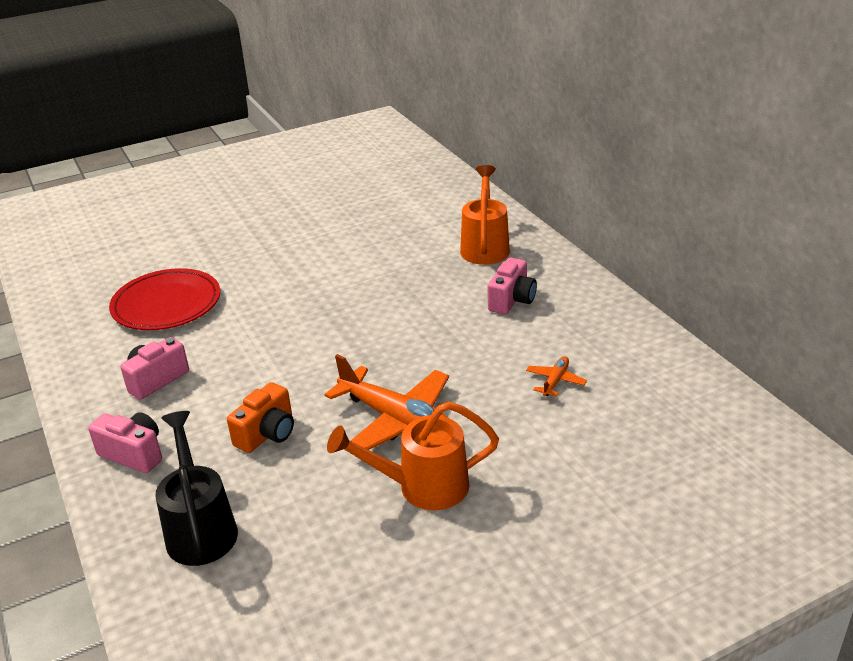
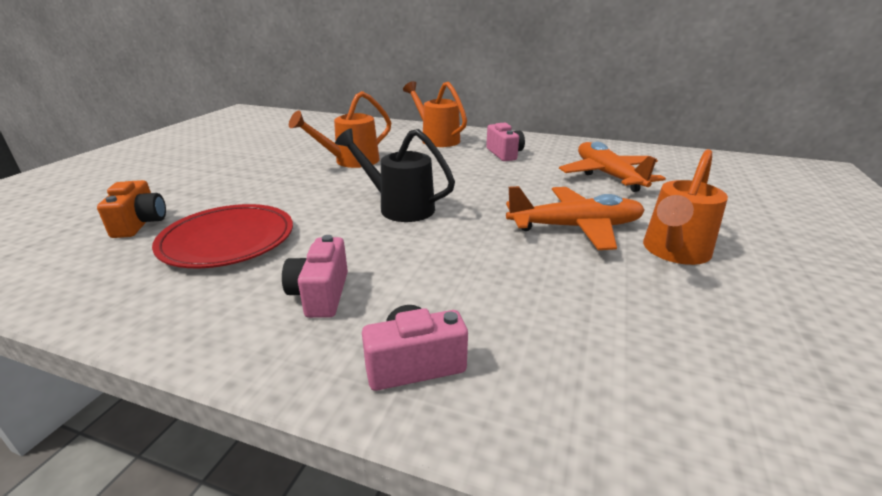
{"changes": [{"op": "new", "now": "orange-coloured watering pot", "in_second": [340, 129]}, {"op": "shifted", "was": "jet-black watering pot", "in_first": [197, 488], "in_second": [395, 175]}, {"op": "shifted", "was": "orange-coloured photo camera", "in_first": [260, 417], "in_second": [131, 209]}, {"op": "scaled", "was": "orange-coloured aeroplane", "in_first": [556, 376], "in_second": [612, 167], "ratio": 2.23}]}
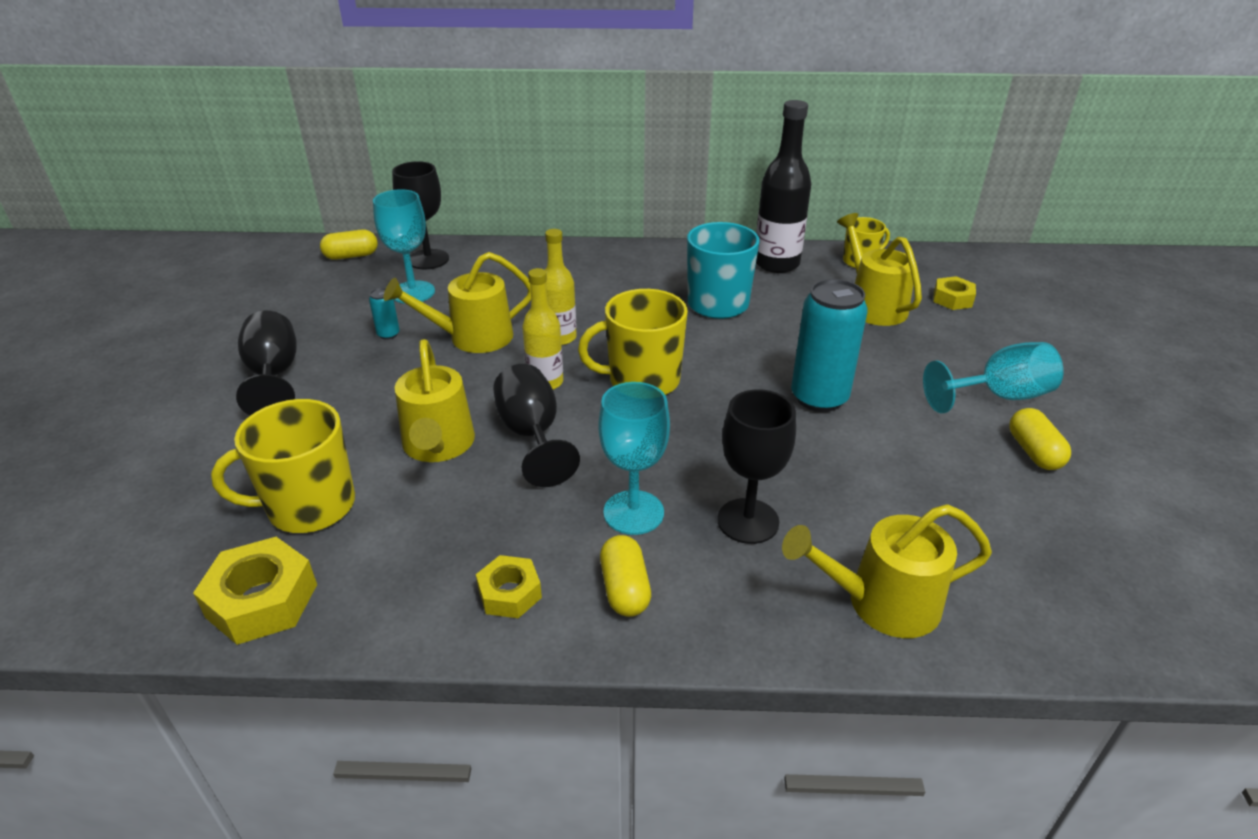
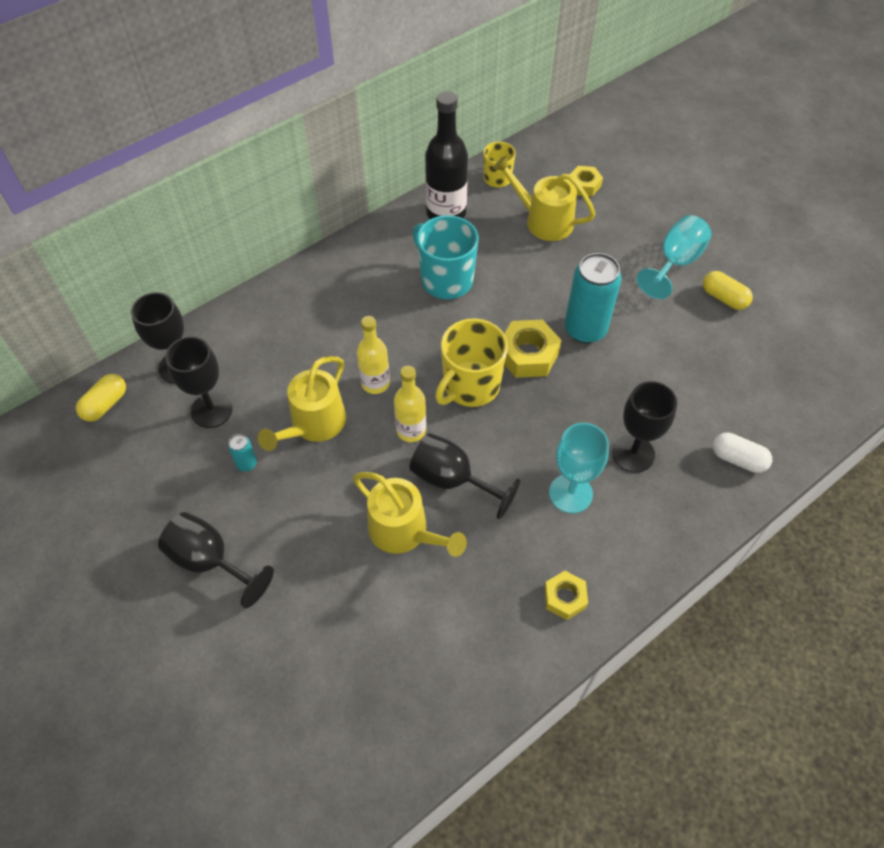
{"changes": [{"op": "gone", "was": "bright yellow coffee mug", "in_first": [283, 466]}, {"op": "gone", "was": "bright yellow pill shape", "in_first": [625, 576]}, {"op": "shifted", "was": "bright yellow nut", "in_first": [255, 591], "in_second": [533, 348]}, {"op": "swapped", "was": "bright yellow watering pot", "now": "pure white pill shape", "in_first": [887, 571], "in_second": [742, 452]}, {"op": "repainted", "was": "aqua goblet", "now": "jet-black goblet", "in_first": [404, 246], "in_second": [199, 382]}]}
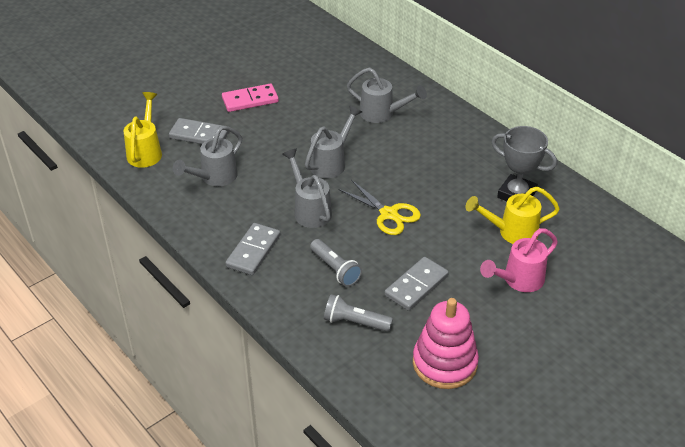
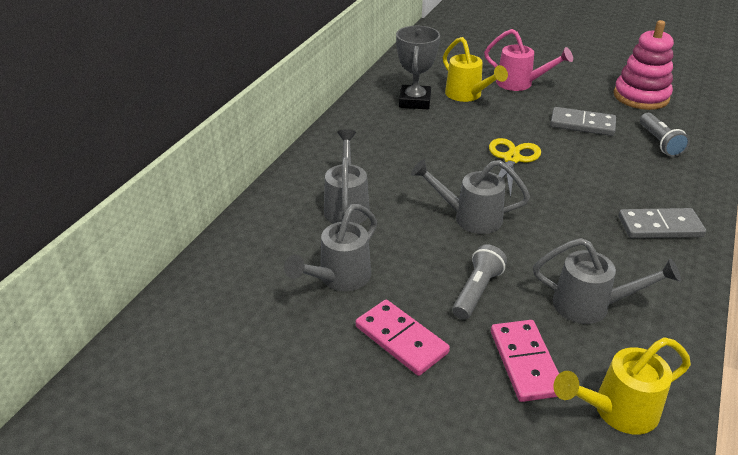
{"changes": [{"op": "shifted", "was": "grey watering pot", "in_first": [307, 188], "in_second": [330, 247]}, {"op": "shifted", "was": "grey torch", "in_first": [336, 263], "in_second": [479, 282]}, {"op": "repainted", "was": "grey domino tile", "now": "pink domino tile", "in_first": [199, 131], "in_second": [525, 361]}]}
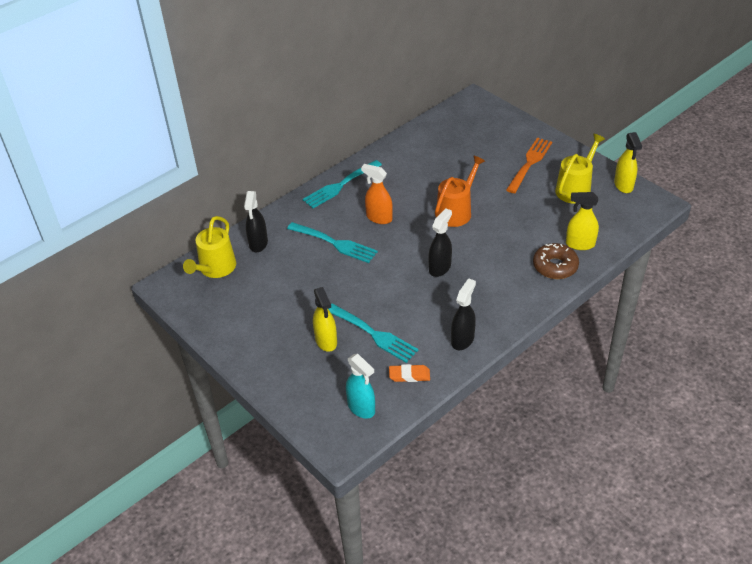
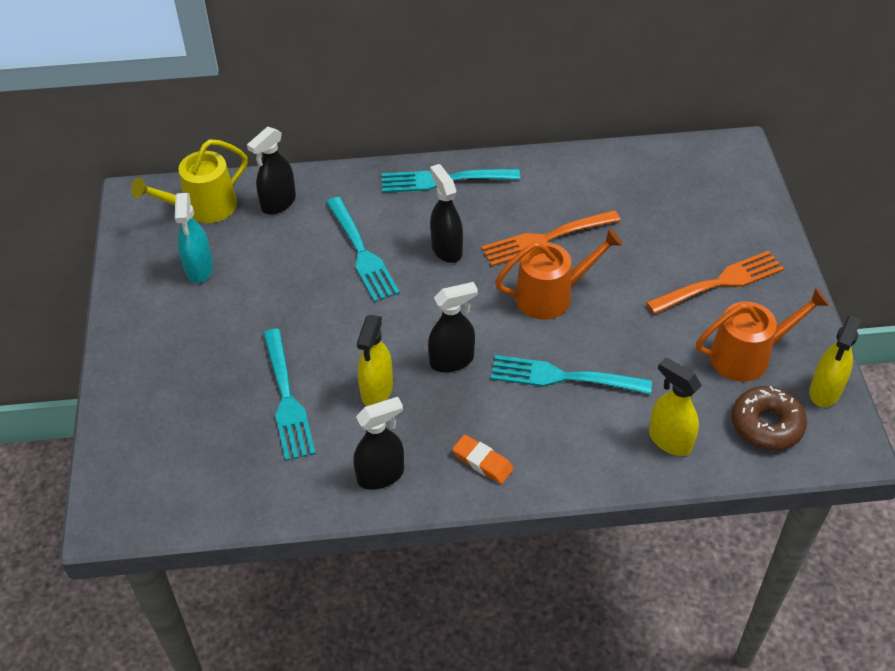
{"changes": [{"op": "new", "now": "orange-coloured table fork", "in_second": [551, 238]}, {"op": "new", "now": "aqua table fork", "in_second": [571, 374]}, {"op": "shifted", "was": "bright yellow sprayer", "in_first": [325, 319], "in_second": [375, 360]}, {"op": "shifted", "was": "aqua sprayer", "in_first": [360, 386], "in_second": [194, 238]}, {"op": "shifted", "was": "orange-coloured pencil eraser", "in_first": [409, 373], "in_second": [483, 459]}, {"op": "shifted", "was": "russet glazed donut", "in_first": [556, 261], "in_second": [769, 418]}, {"op": "repainted", "was": "orange-coloured sprayer", "now": "jet-black sprayer", "in_first": [377, 194], "in_second": [446, 213]}, {"op": "repainted", "was": "bright yellow watering pot", "now": "orange-coloured watering pot", "in_first": [580, 169], "in_second": [763, 335]}]}
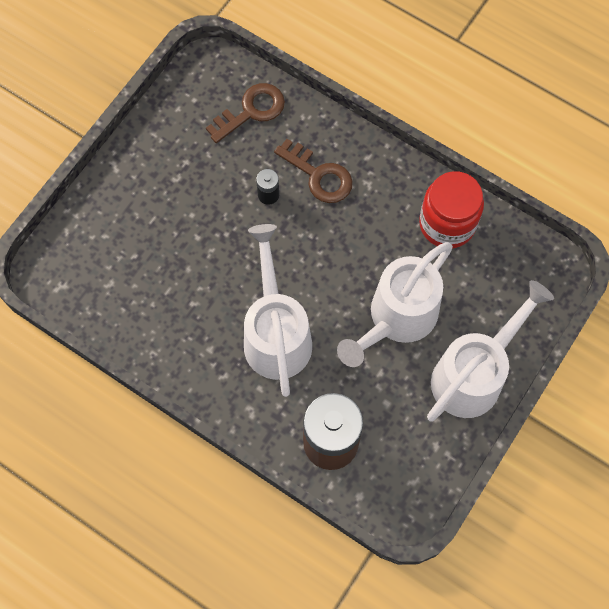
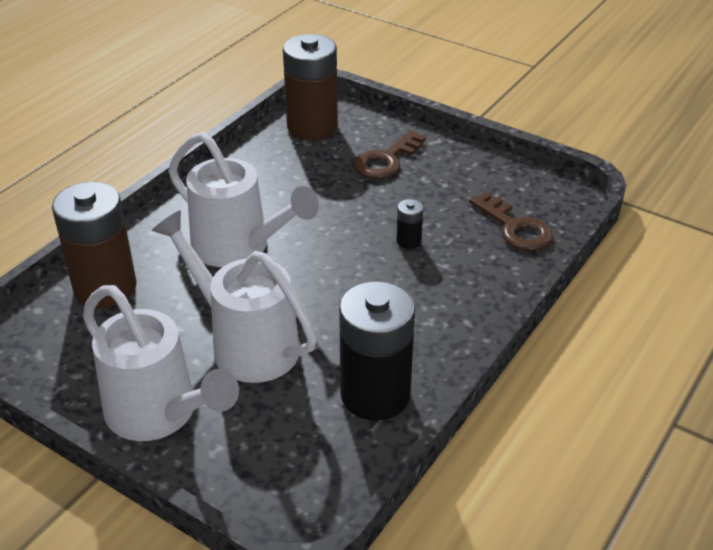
{"changes": [{"op": "new", "now": "russet battery", "in_second": [310, 87]}, {"op": "shifted", "was": "russet latchkey", "in_first": [313, 171], "in_second": [390, 154]}, {"op": "swapped", "was": "crimson preserve jar", "now": "jet-black battery", "in_first": [451, 209], "in_second": [377, 351]}, {"op": "rotated", "was": "pure white watering pot", "in_first": [278, 310], "in_second": [243, 199], "clockwise": 45}]}
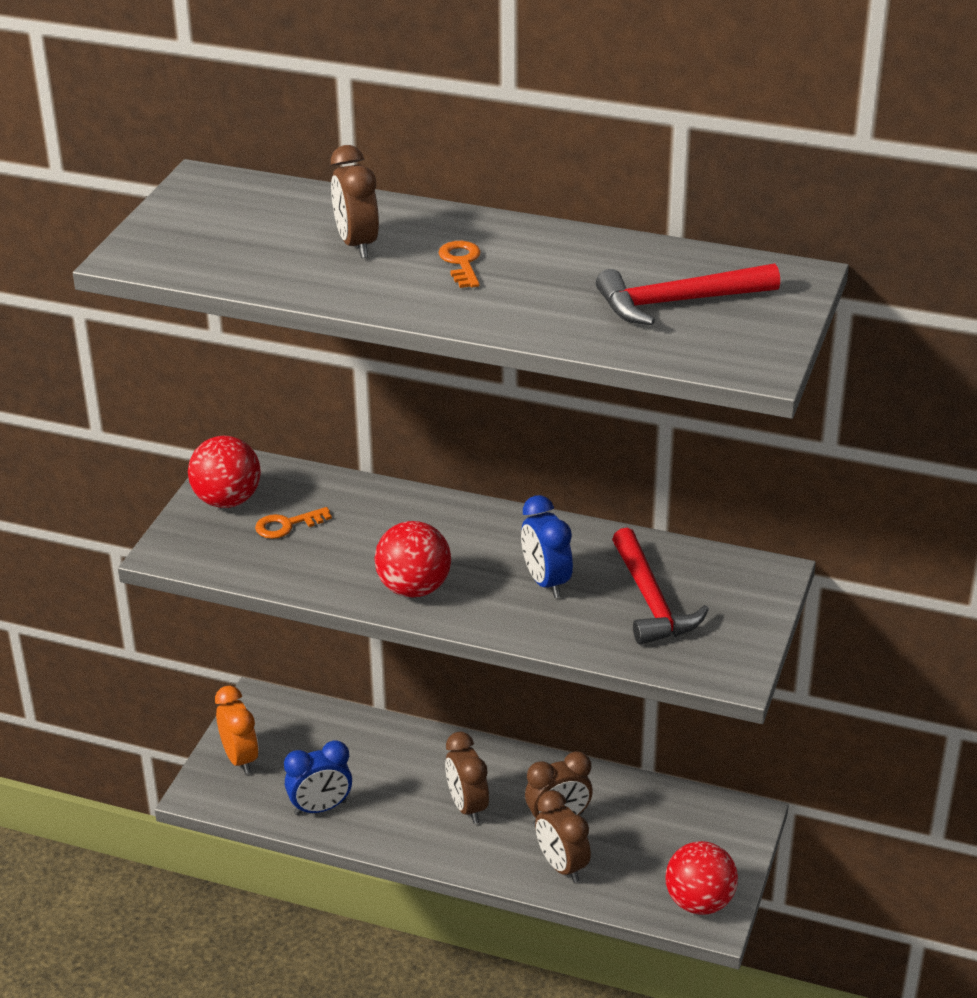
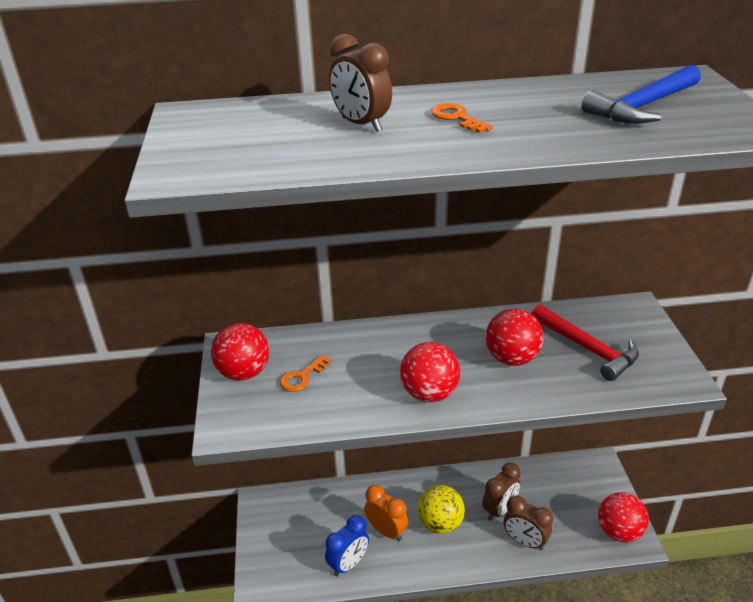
{"changes": [{"op": "shifted", "was": "orange-coloured clock", "in_first": [237, 730], "in_second": [386, 513]}, {"op": "swapped", "was": "russet clock", "now": "bright yellow play ball", "in_first": [467, 778], "in_second": [441, 509]}, {"op": "swapped", "was": "cobalt clock", "now": "crimson play ball", "in_first": [547, 546], "in_second": [514, 337]}, {"op": "repainted", "was": "crimson carpenter's hammer", "now": "cobalt carpenter's hammer", "in_first": [688, 294], "in_second": [641, 94]}]}
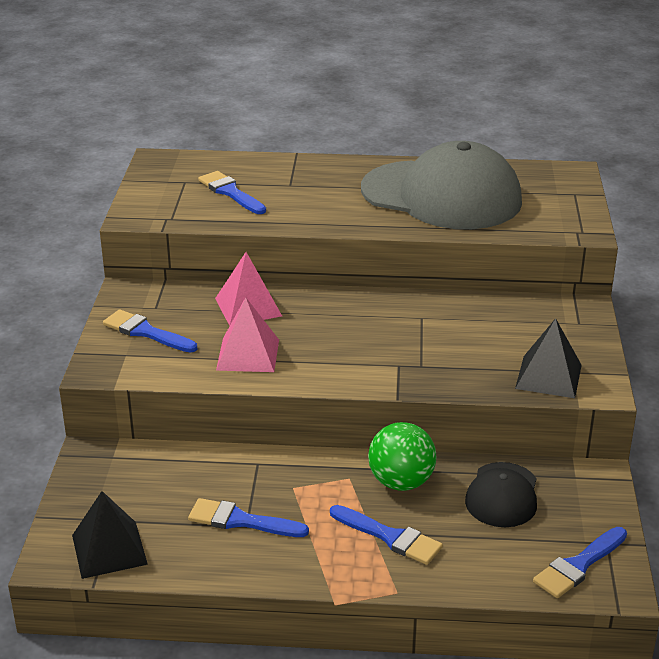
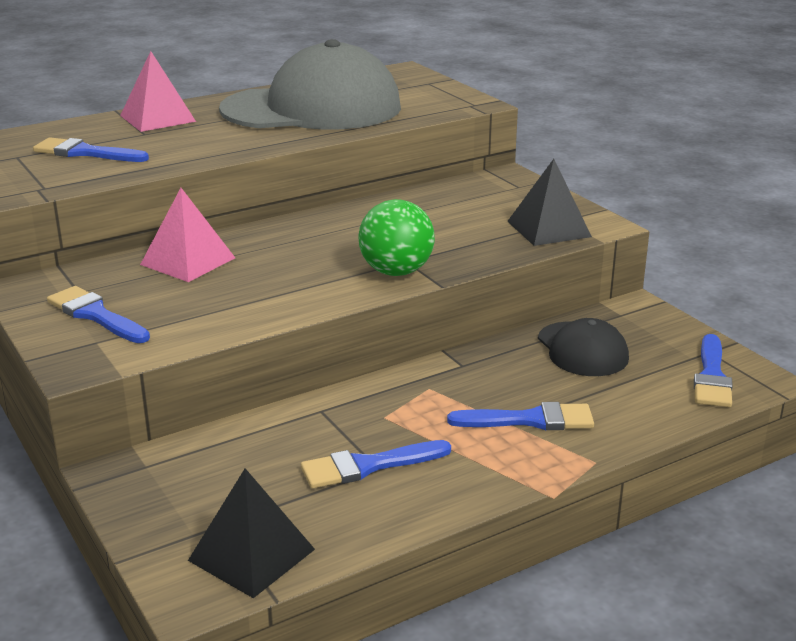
{"changes": [{"op": "shifted", "was": "pink solid pyramid", "in_first": [247, 334], "in_second": [158, 91]}, {"op": "shifted", "was": "emerald play ball", "in_first": [402, 456], "in_second": [396, 237]}, {"op": "rotated", "was": "cobalt brush", "in_first": [150, 331], "in_second": [98, 314], "clockwise": 45}]}
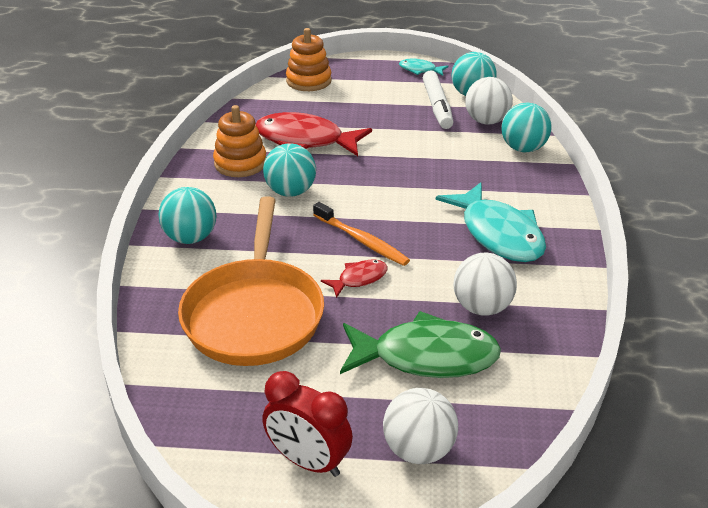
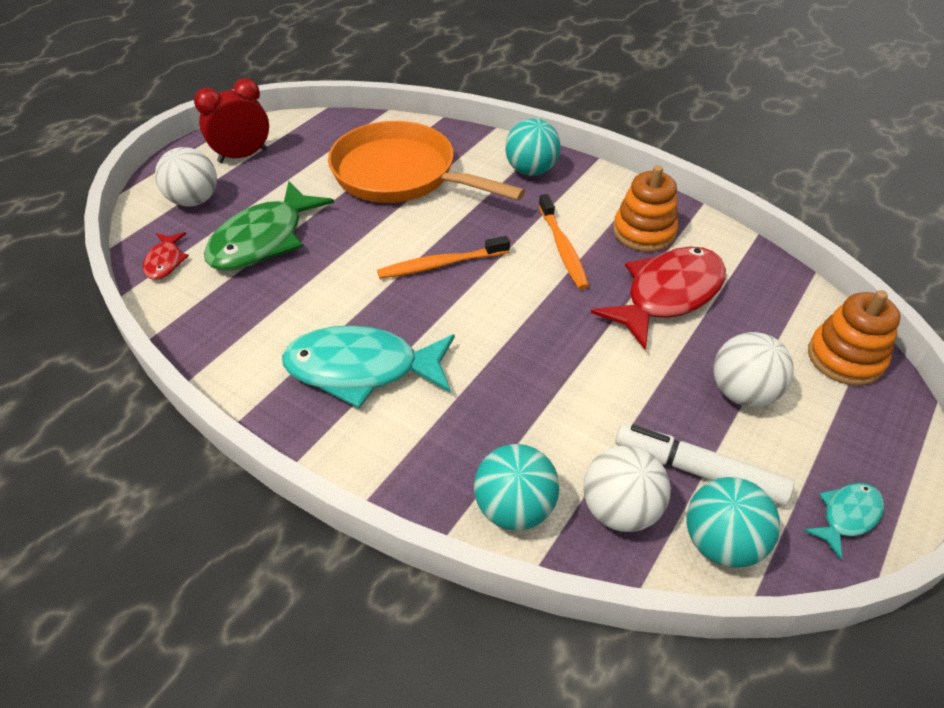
{"changes": [{"op": "shifted", "was": "crimson fish", "in_first": [354, 279], "in_second": [166, 256]}, {"op": "shifted", "was": "pure white play ball", "in_first": [485, 284], "in_second": [753, 369]}, {"op": "swapped", "was": "aqua play ball", "now": "orange-coloured tooth brush", "in_first": [289, 170], "in_second": [563, 242]}]}
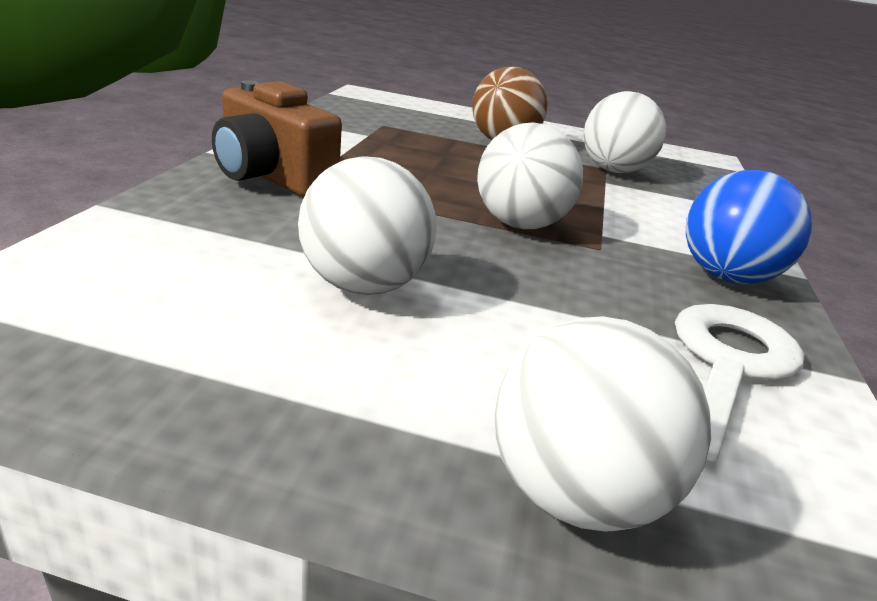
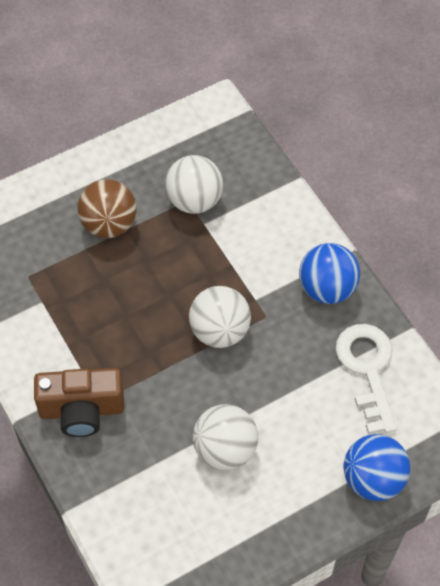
{"changes": [{"op": "repainted", "was": "pure white play ball", "now": "cobalt play ball", "in_first": [602, 423], "in_second": [377, 467]}]}
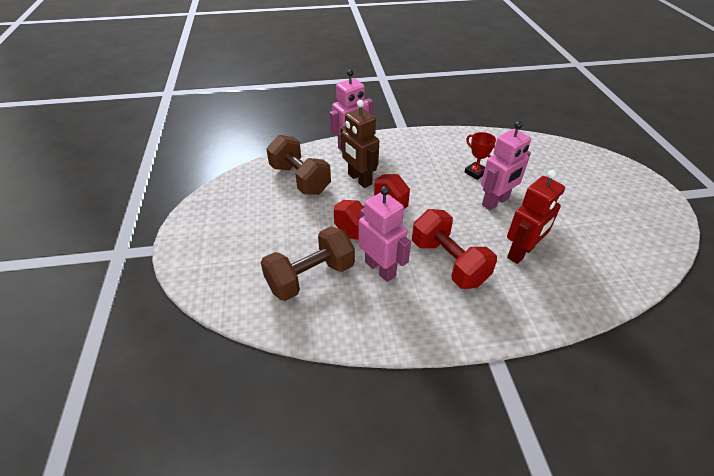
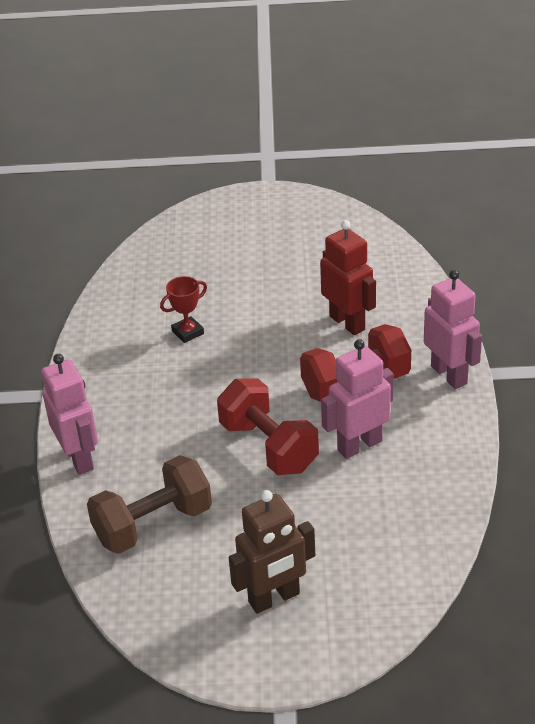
{"changes": [{"op": "gone", "was": "russet dumbbell", "in_first": [308, 263]}, {"op": "shifted", "was": "russet robot figure", "in_first": [359, 144], "in_second": [272, 552]}, {"op": "shifted", "was": "pink robot figure", "in_first": [506, 165], "in_second": [453, 329]}]}
